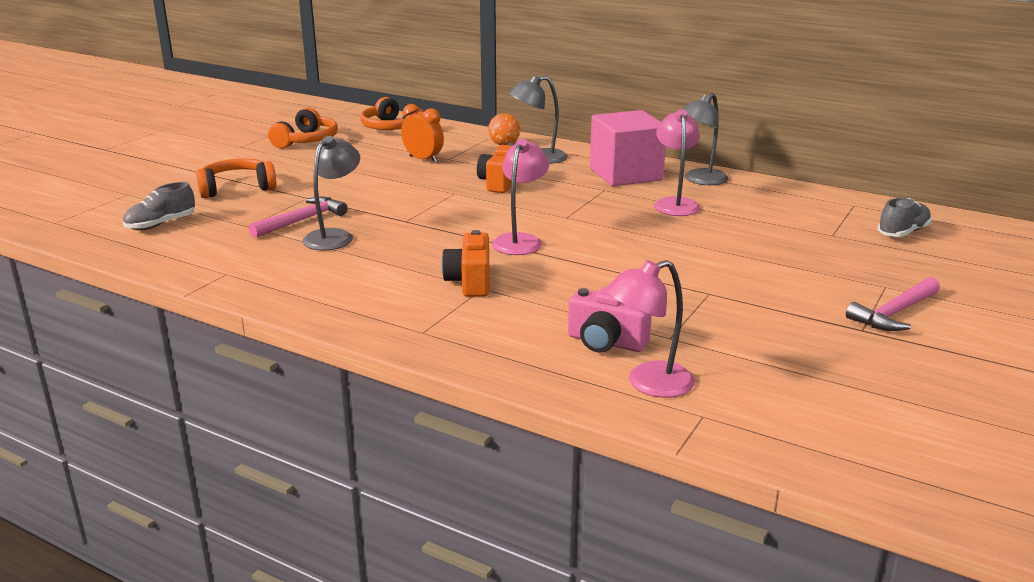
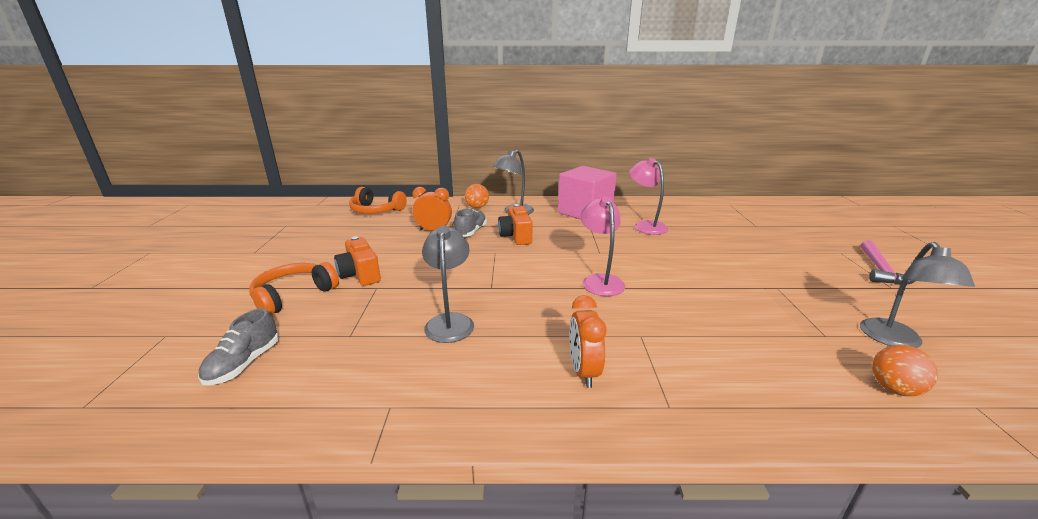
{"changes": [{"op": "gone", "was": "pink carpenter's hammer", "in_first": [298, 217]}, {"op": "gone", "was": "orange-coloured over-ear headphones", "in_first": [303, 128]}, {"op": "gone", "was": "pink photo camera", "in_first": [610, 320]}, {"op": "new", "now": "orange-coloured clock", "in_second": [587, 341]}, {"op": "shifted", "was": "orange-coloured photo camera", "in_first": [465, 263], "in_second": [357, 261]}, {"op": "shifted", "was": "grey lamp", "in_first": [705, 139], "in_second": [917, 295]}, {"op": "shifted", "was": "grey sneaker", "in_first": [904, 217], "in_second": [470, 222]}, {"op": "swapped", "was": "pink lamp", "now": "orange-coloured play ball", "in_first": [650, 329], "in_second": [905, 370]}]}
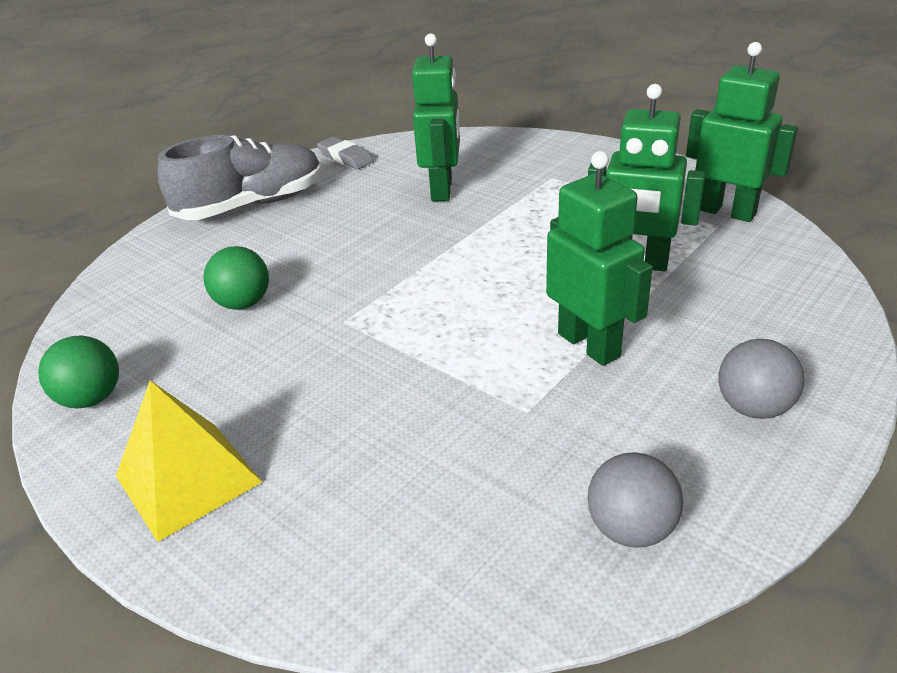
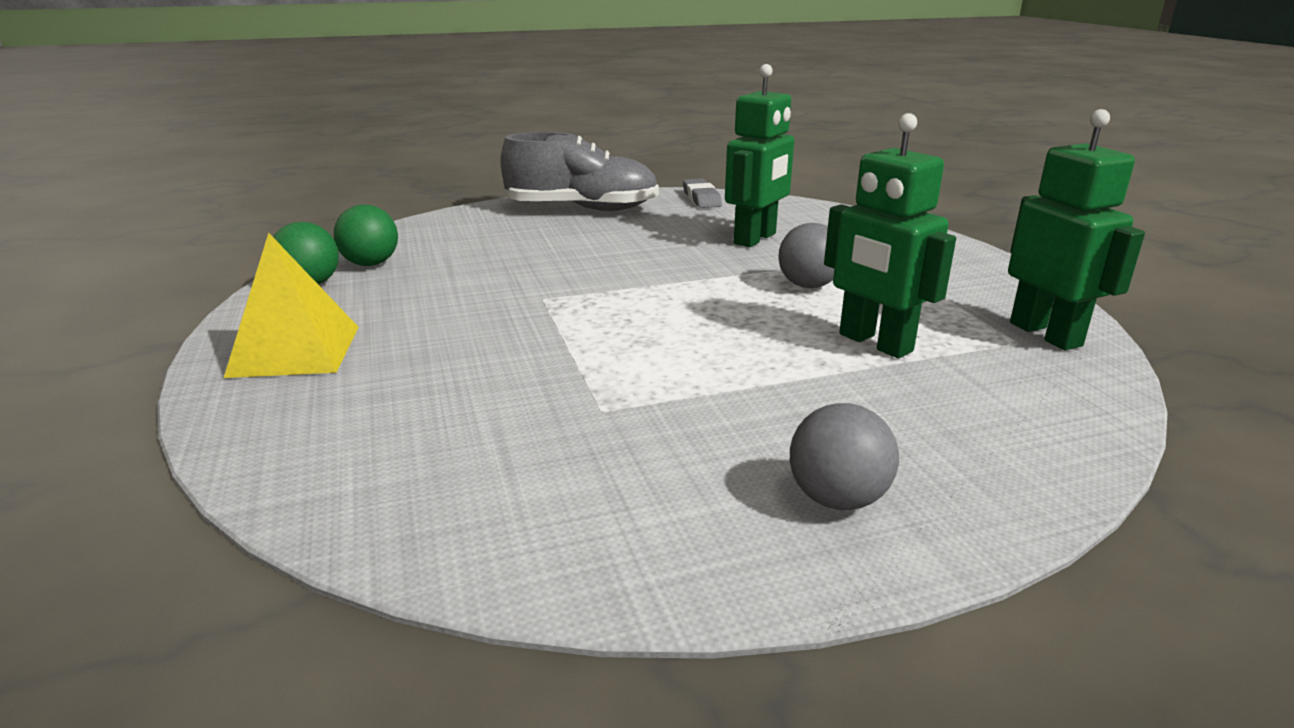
{"changes": [{"op": "gone", "was": "emerald robot figure", "in_first": [599, 258]}, {"op": "shifted", "was": "emerald play ball", "in_first": [236, 278], "in_second": [366, 235]}, {"op": "shifted", "was": "grey play ball", "in_first": [635, 500], "in_second": [806, 255]}]}
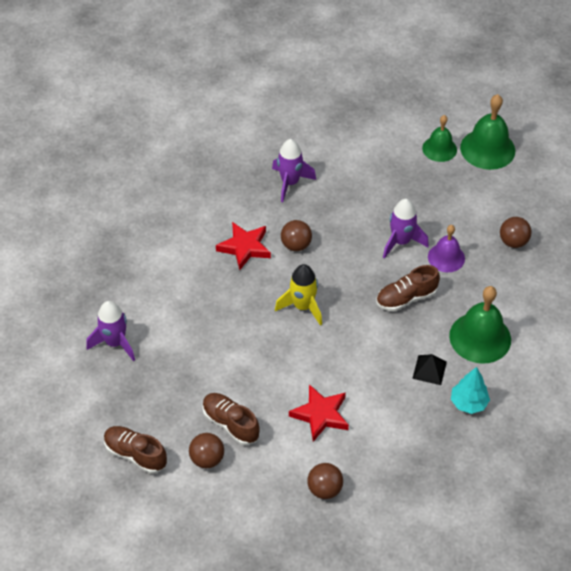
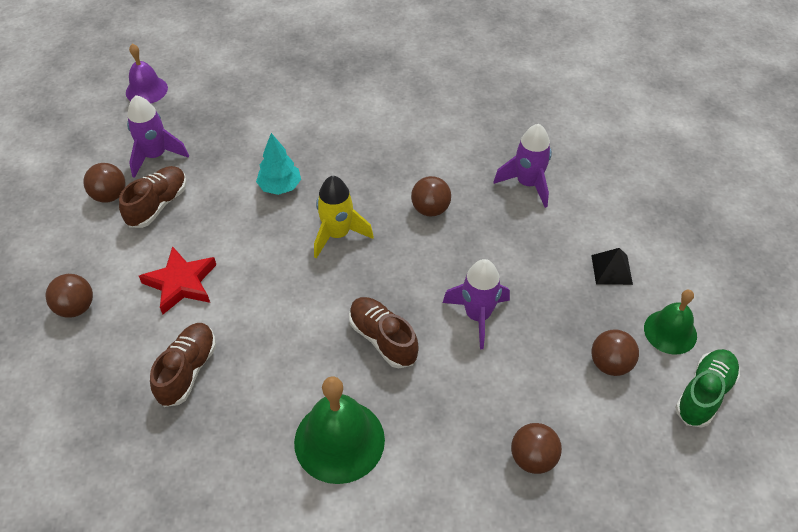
{"changes": [{"op": "gone", "was": "crimson star shape", "in_first": [243, 246]}, {"op": "new", "now": "russet play ball", "in_second": [615, 352]}, {"op": "shifted", "was": "violet spaceship", "in_first": [110, 331], "in_second": [158, 136]}, {"op": "shifted", "was": "russet sneaker", "in_first": [135, 450], "in_second": [183, 365]}, {"op": "shifted", "was": "jet-black solid pyramid", "in_first": [429, 369], "in_second": [612, 266]}, {"op": "shifted", "was": "violet school bell", "in_first": [446, 248], "in_second": [147, 74]}, {"op": "shifted", "was": "aqua tree", "in_first": [470, 390], "in_second": [278, 164]}, {"op": "swapped", "was": "emerald school bell", "now": "emerald sneaker", "in_first": [487, 132], "in_second": [707, 388]}]}
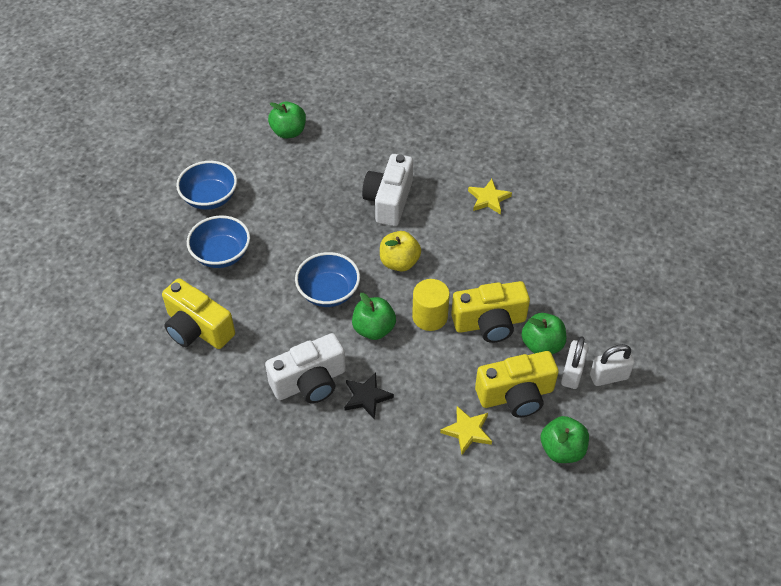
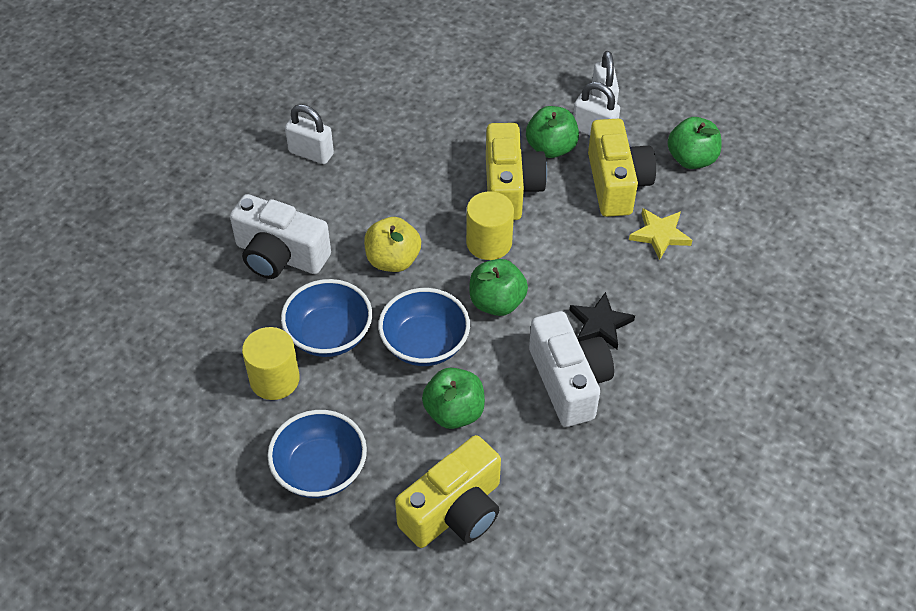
{"changes": [{"op": "new", "now": "bright yellow cylinder shape", "in_second": [271, 363]}, {"op": "shifted", "was": "cobalt serving bowl", "in_first": [206, 185], "in_second": [326, 318]}, {"op": "shifted", "was": "emerald apple fruit", "in_first": [287, 120], "in_second": [453, 398]}, {"op": "swapped", "was": "bright yellow star shape", "now": "pure white padlock", "in_first": [490, 197], "in_second": [309, 134]}]}
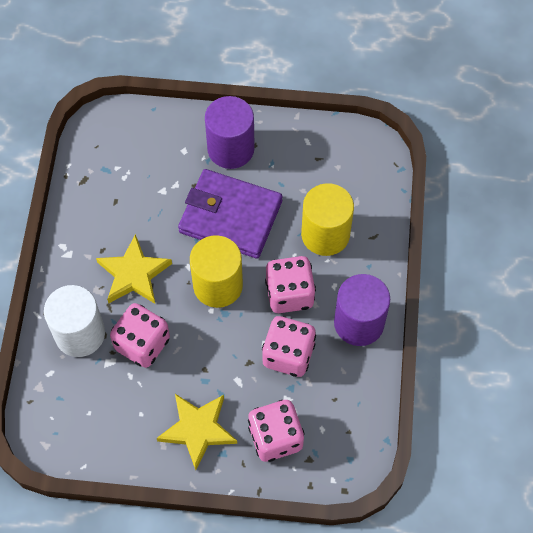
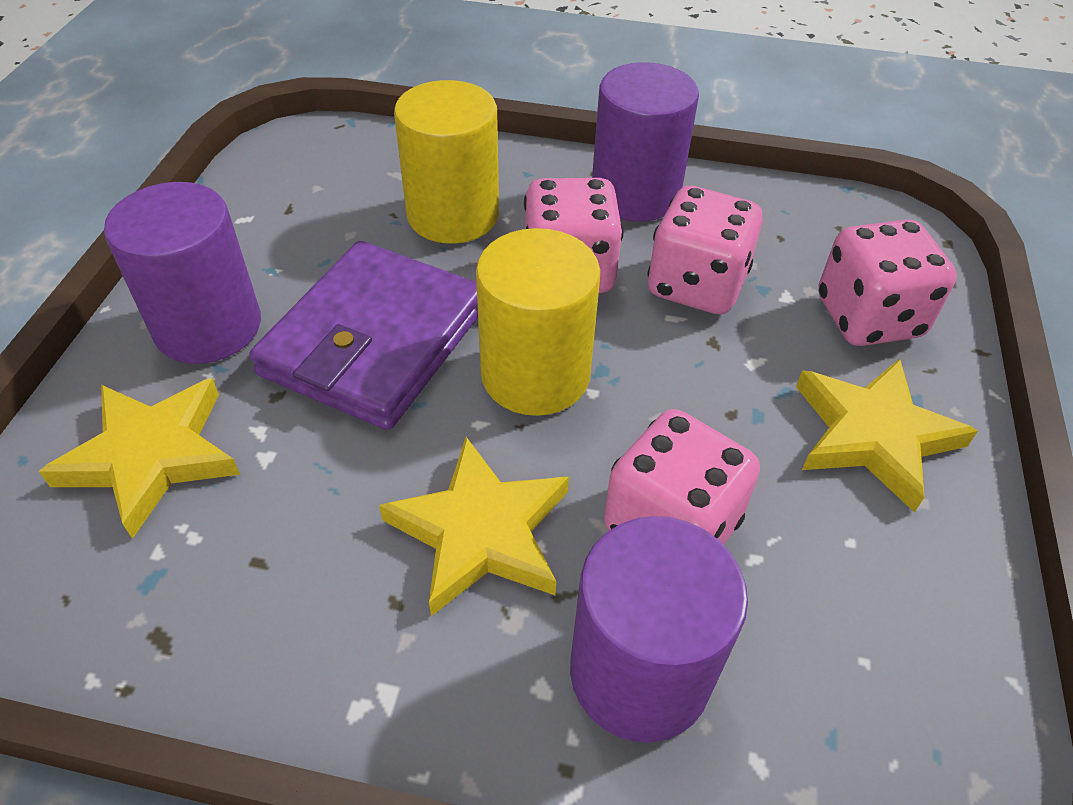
{"changes": [{"op": "new", "now": "bright yellow star shape", "in_second": [139, 458]}, {"op": "repainted", "was": "pure white cylinder shape", "now": "violet cylinder shape", "in_first": [74, 321], "in_second": [659, 629]}]}
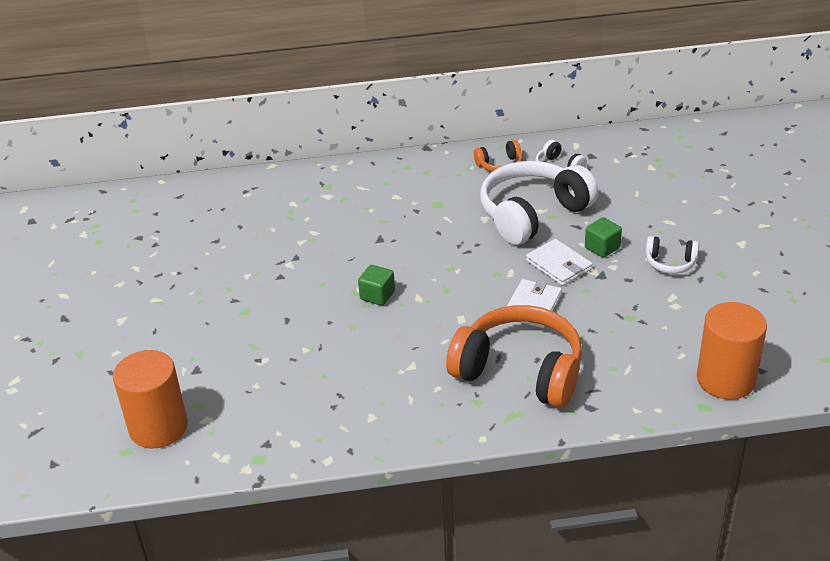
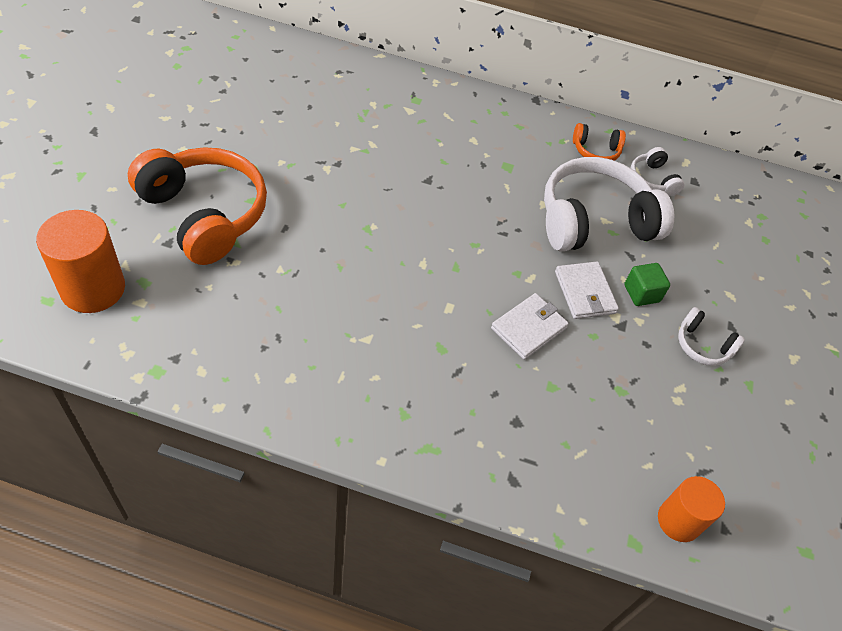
{"changes": [{"op": "gone", "was": "emerald cube", "in_first": [376, 285]}, {"op": "shifted", "was": "orange-coloured over-ear headphones", "in_first": [514, 356], "in_second": [197, 206]}, {"op": "scaled", "was": "orange-coloured cylinder shape", "in_first": [732, 350], "in_second": [691, 509], "ratio": 0.65}]}
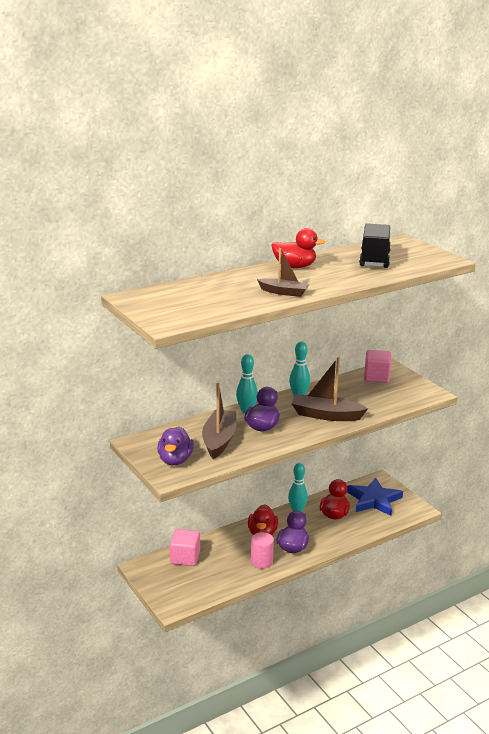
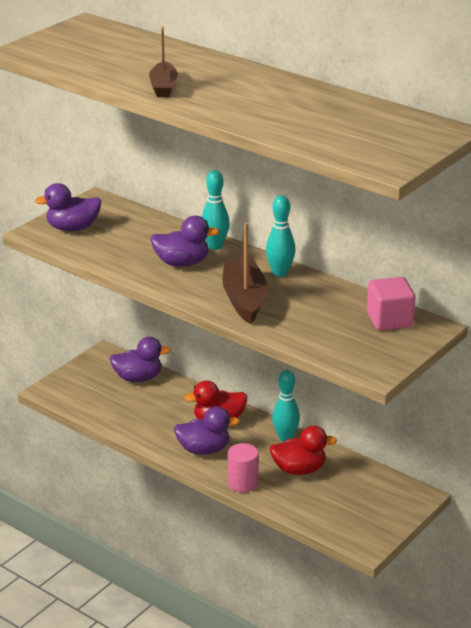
{"changes": [{"op": "gone", "was": "russet sailboat", "in_first": [219, 421]}, {"op": "gone", "was": "crimson rubber duck", "in_first": [298, 248]}, {"op": "gone", "was": "cobalt star shape", "in_first": [375, 497]}, {"op": "gone", "was": "jet-black toy truck", "in_first": [375, 246]}, {"op": "shifted", "was": "pink cylinder shape", "in_first": [262, 550], "in_second": [243, 468]}, {"op": "swapped", "was": "pink cube", "now": "violet rubber duck", "in_first": [185, 547], "in_second": [140, 359]}]}
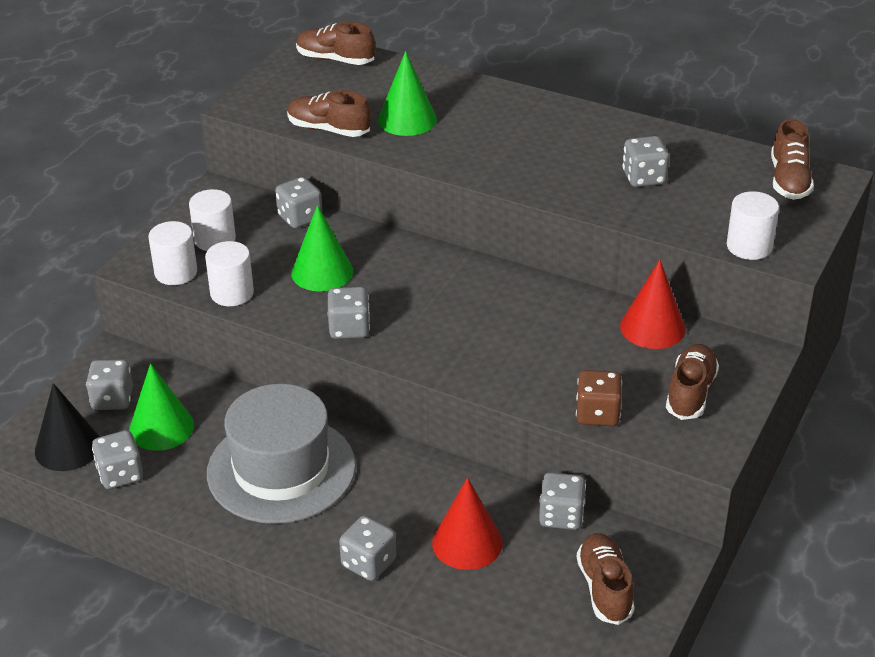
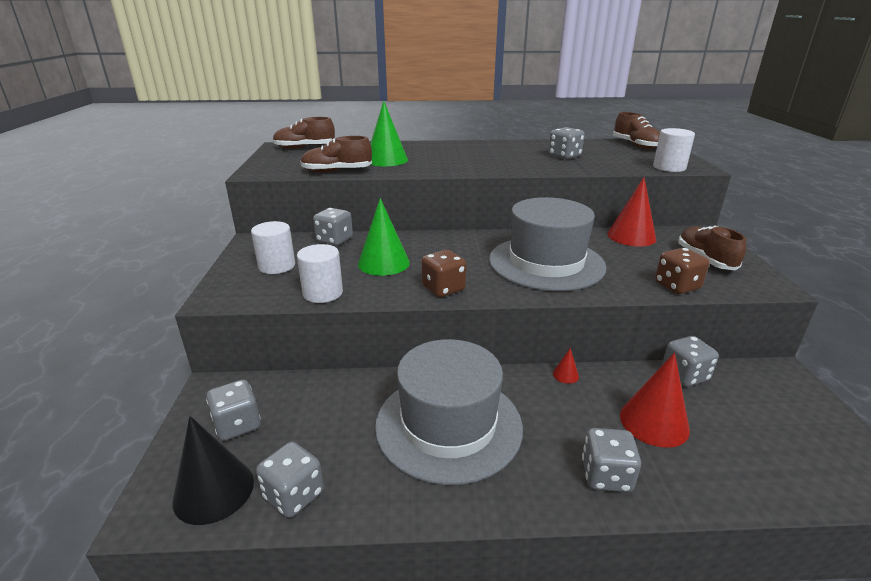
{"changes": [{"op": "gone", "was": "emerald cone shape", "in_first": [161, 407]}, {"op": "gone", "was": "pure white cylinder shape", "in_first": [172, 253]}, {"op": "gone", "was": "russet sneaker", "in_first": [606, 579]}, {"op": "new", "now": "grey tall hat", "in_second": [548, 244]}, {"op": "new", "now": "crimson cone shape", "in_second": [566, 366]}, {"op": "repainted", "was": "grey dice", "now": "russet dice", "in_first": [349, 313], "in_second": [443, 273]}]}
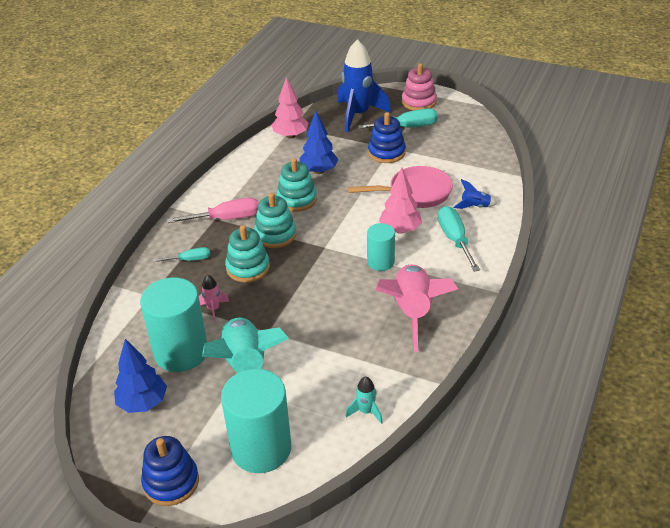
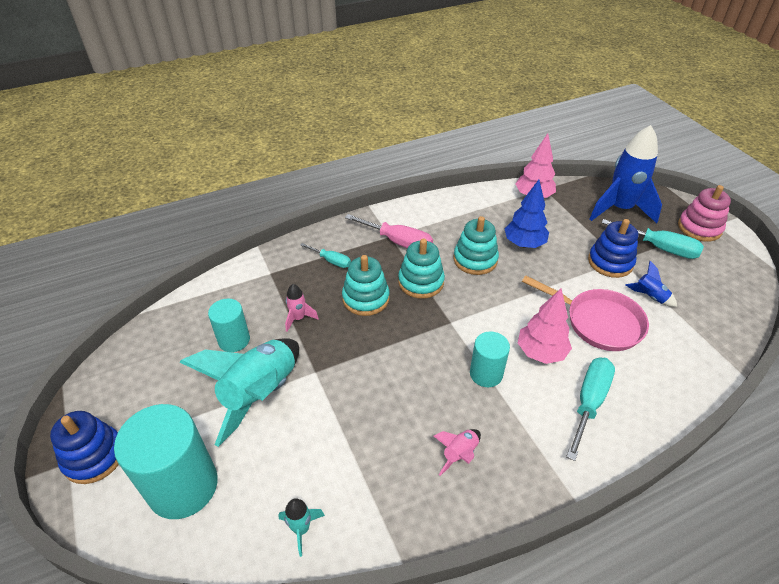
{"changes": [{"op": "gone", "was": "cobalt tree", "in_first": [140, 376]}, {"op": "shifted", "was": "cobalt spaceship", "in_first": [475, 194], "in_second": [651, 284]}, {"op": "scaled", "was": "aqua cylinder shape", "in_first": [173, 325], "in_second": [229, 325], "ratio": 0.56}, {"op": "scaled", "was": "pink spaceship", "in_first": [416, 308], "in_second": [457, 452], "ratio": 0.44}]}
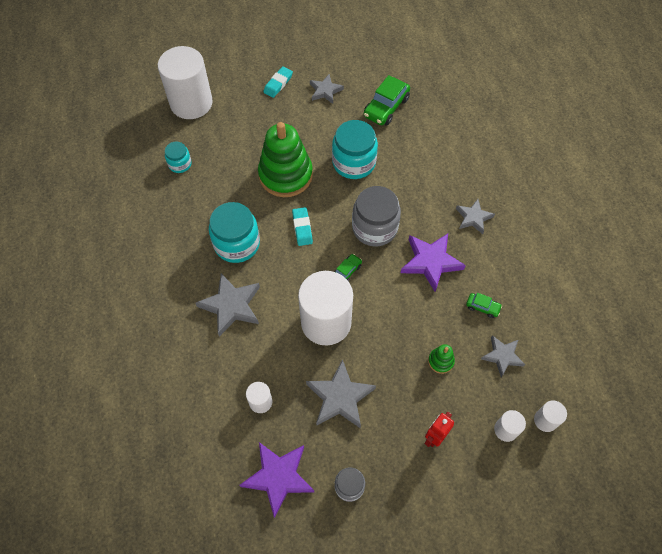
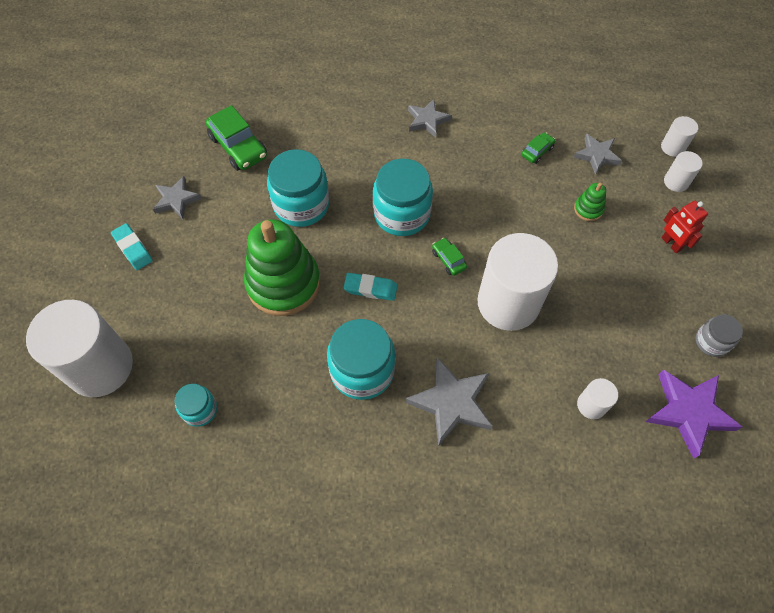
{"changes": [{"op": "gone", "was": "grey star shape", "in_first": [341, 393]}, {"op": "gone", "was": "violet star shape", "in_first": [433, 263]}, {"op": "repainted", "was": "grey preserve jar", "now": "aqua preserve jar", "in_first": [376, 216], "in_second": [403, 197]}]}
